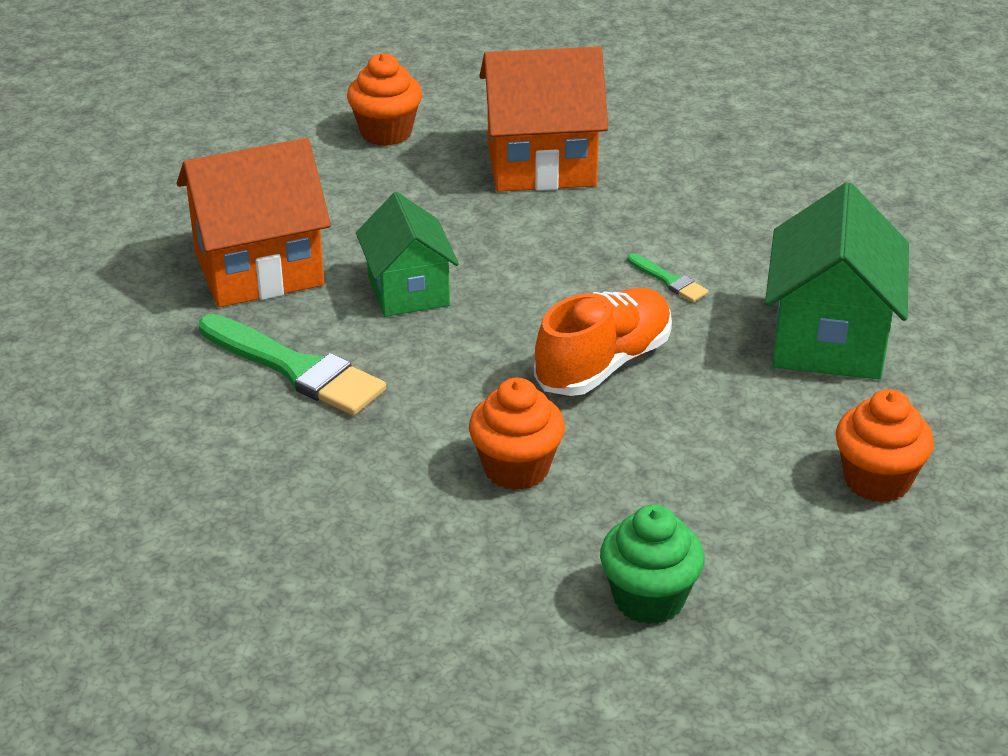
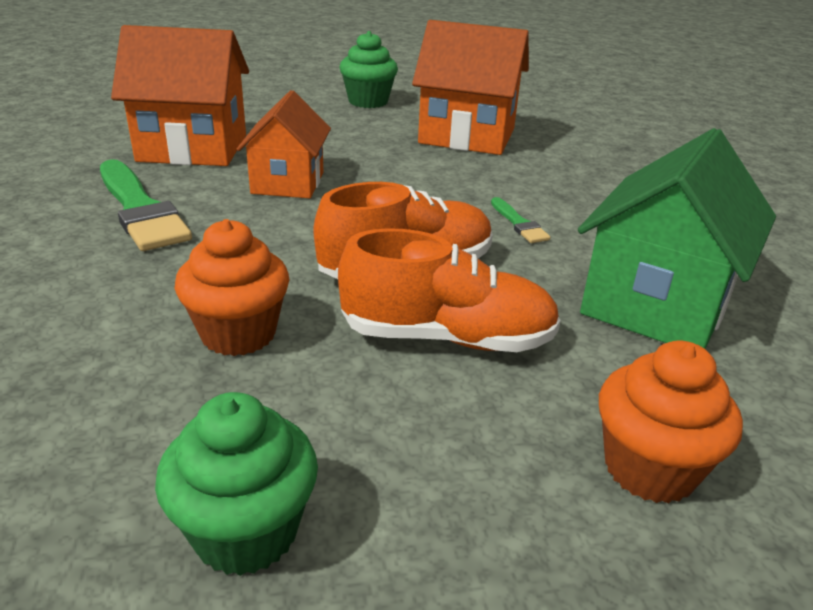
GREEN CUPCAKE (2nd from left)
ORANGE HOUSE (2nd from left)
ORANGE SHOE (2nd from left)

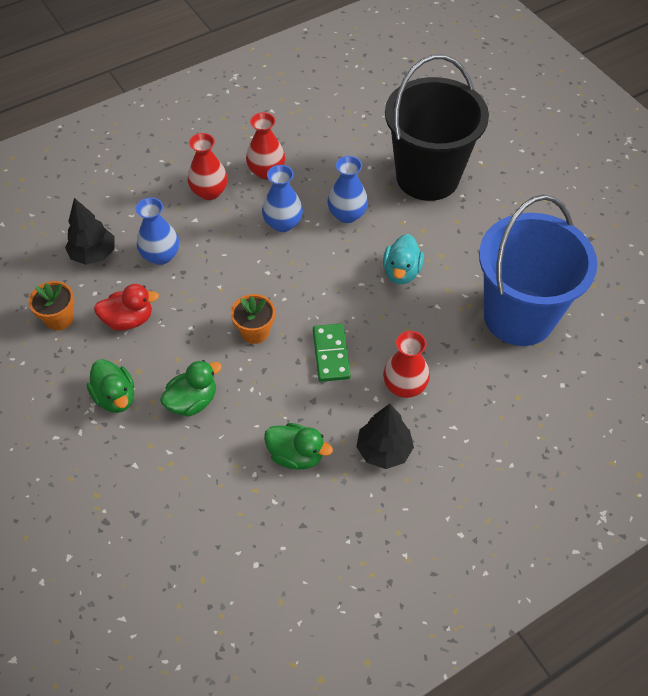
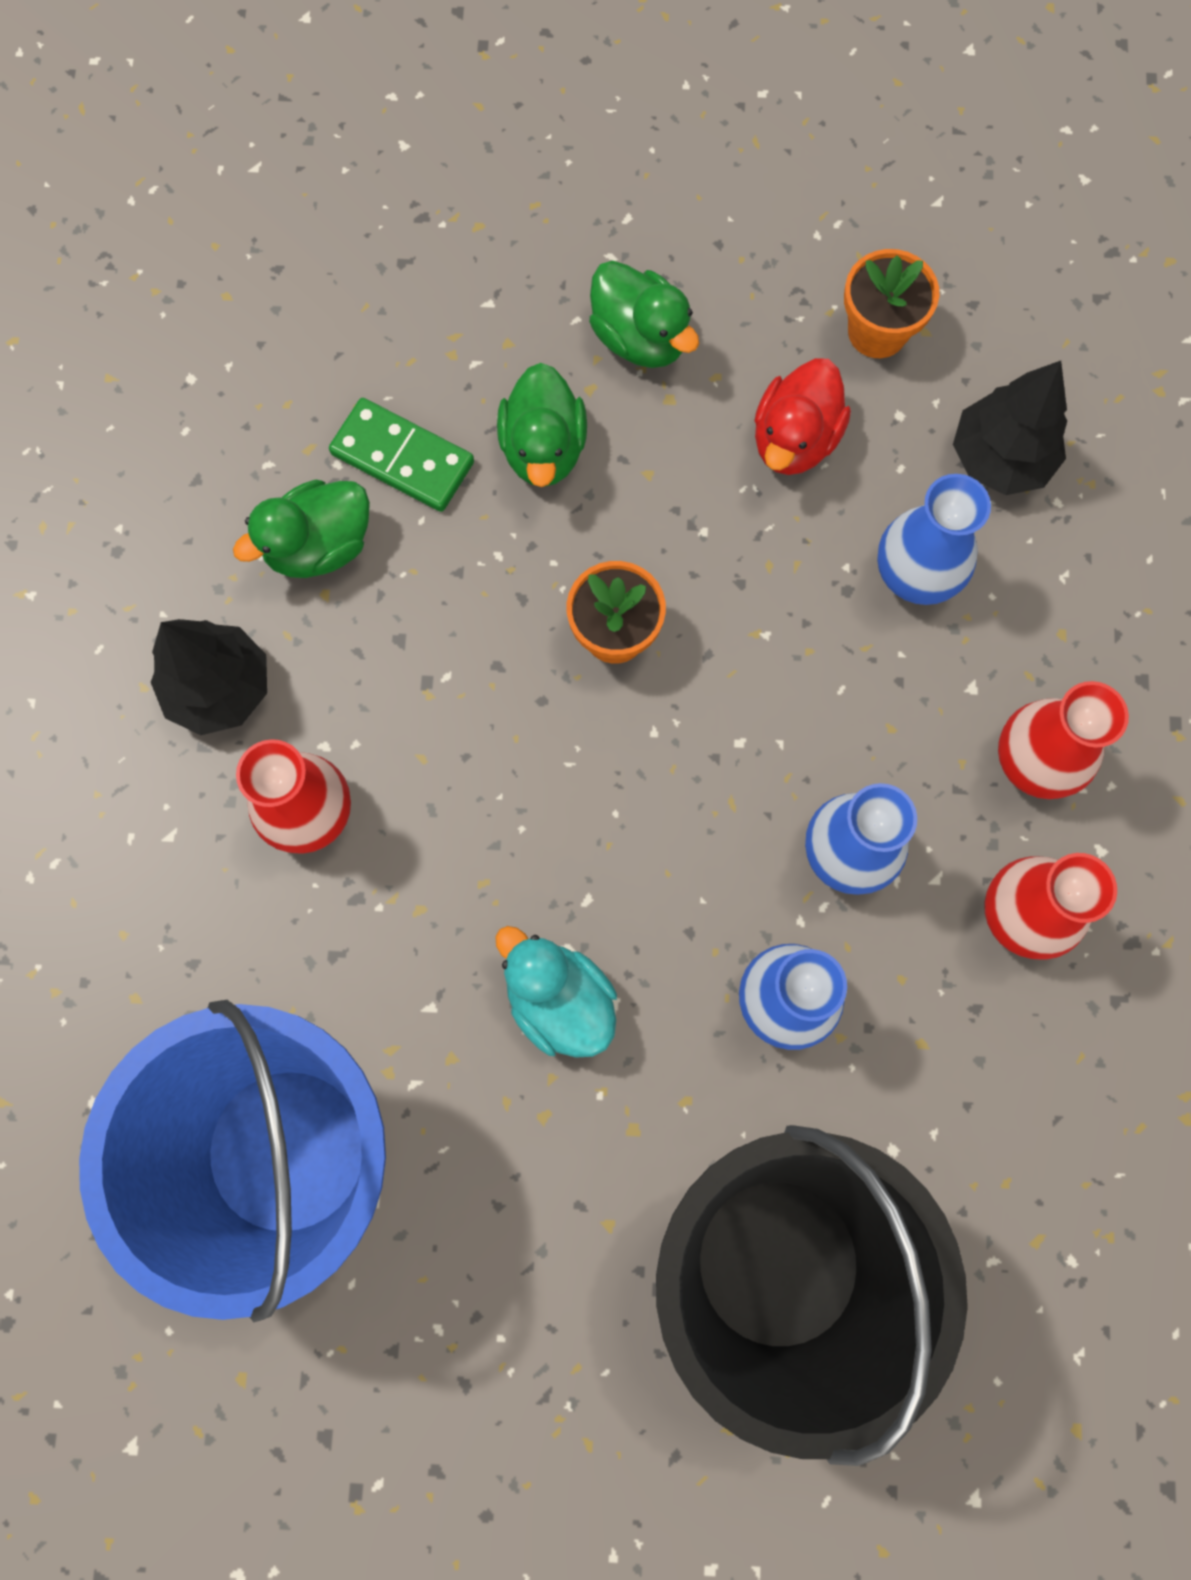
GREEN DOMINO
GREEN DUCK (3rd from left)

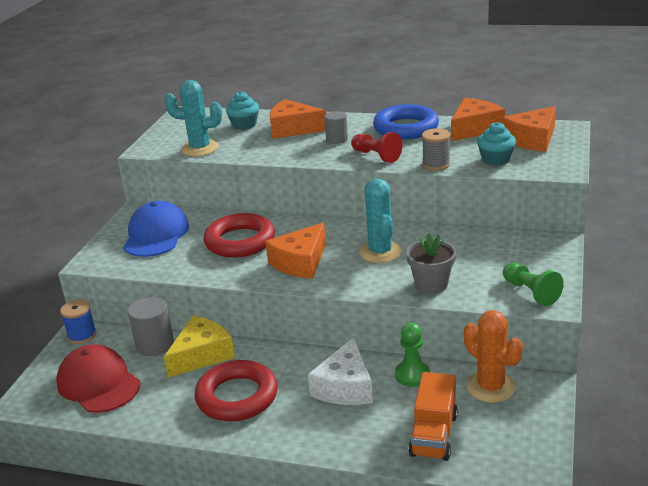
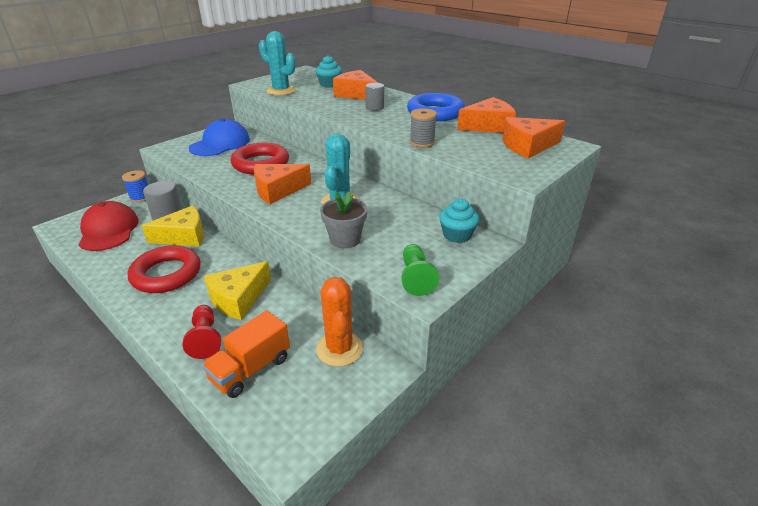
TURQUOISE CUPCAKE (2nd from left)
RED PAWN
GREEN PAWN (1st from left in the first image)
YELLOW CHEESE (2nd from left)

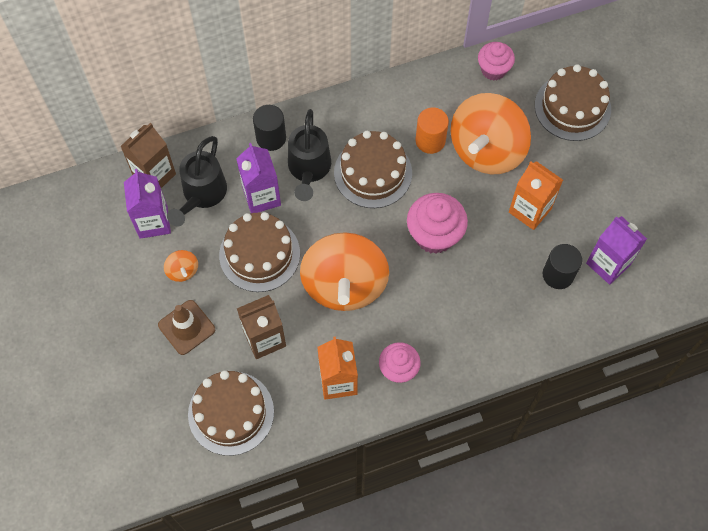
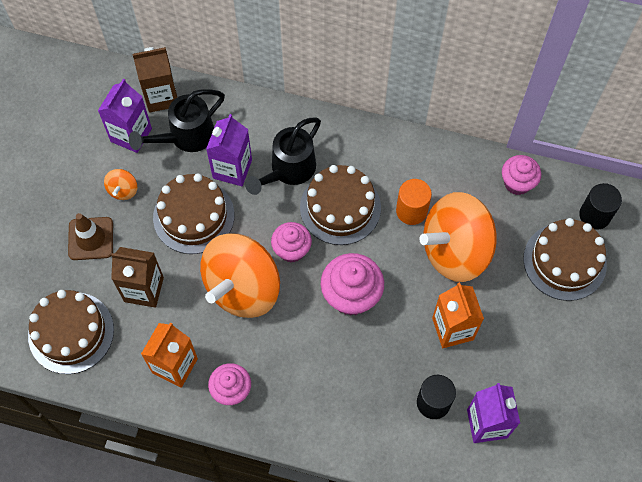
BLACK CYLINDER (2nd from left)
PINK CUPCAKE (2nd from left)

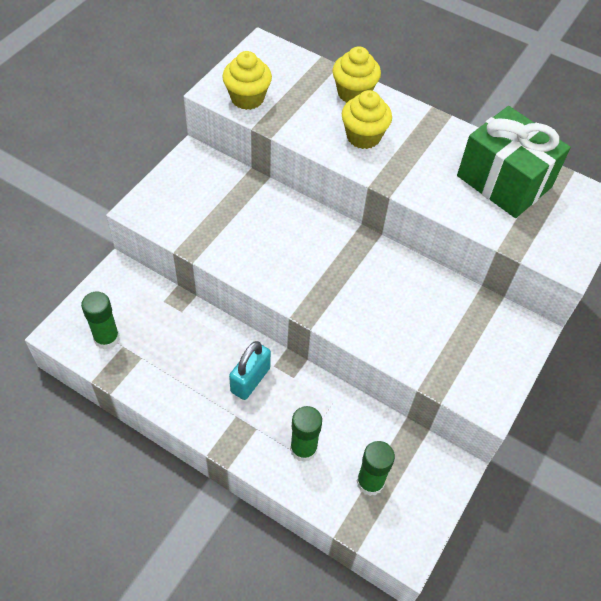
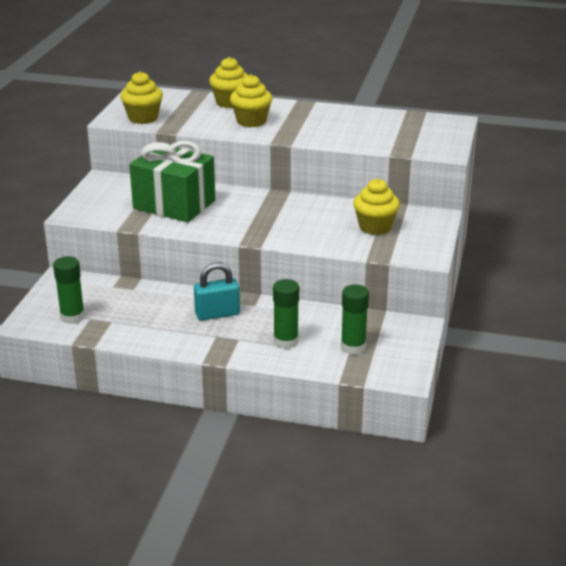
GREEN GIFT
TURQUOISE PADLOCK
YELLOW CUPCAKE (4th from left)

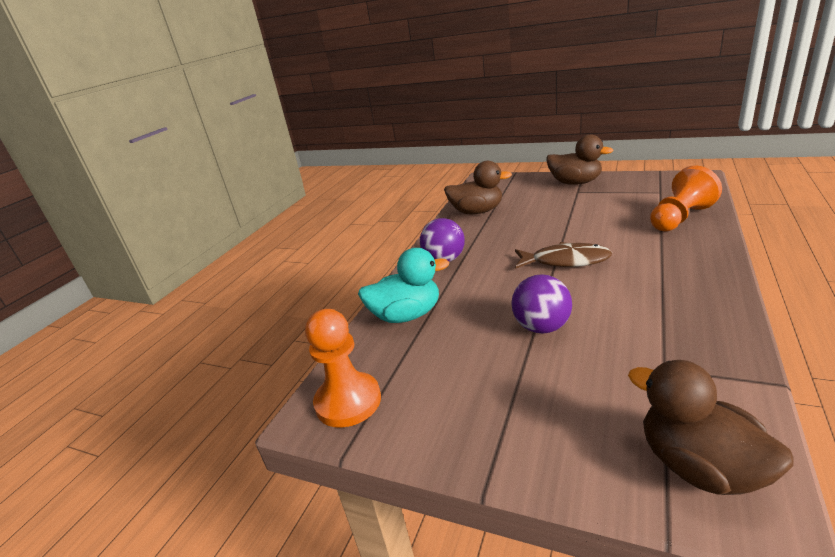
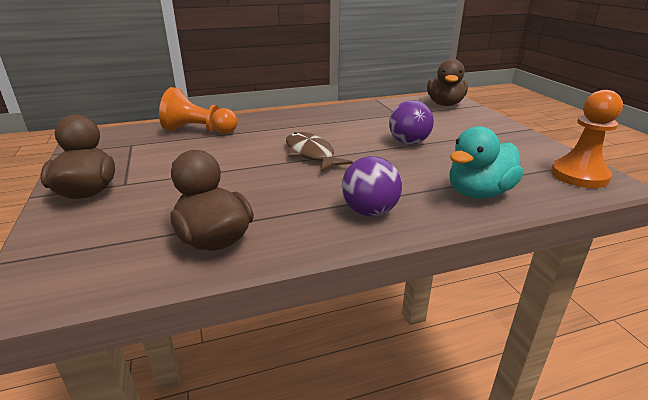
TURQUOISE DUCK

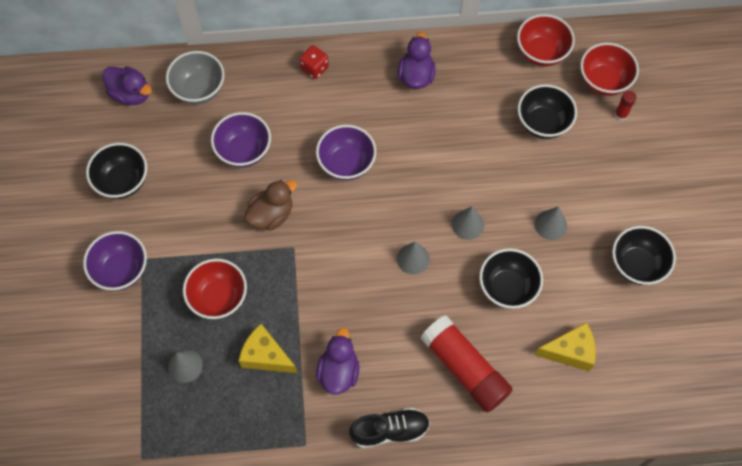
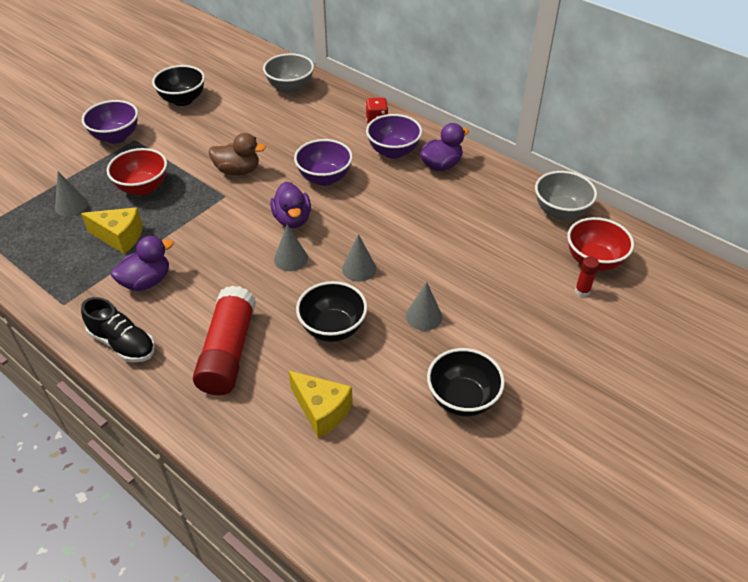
GREY BOWL (2nd from left)
PURPLE DUCK (2nd from left)
BLACK BOWL (3rd from left in the first image)
PURPLE BOWL (3rd from left)
YELLOW CHEESE (1st from left)

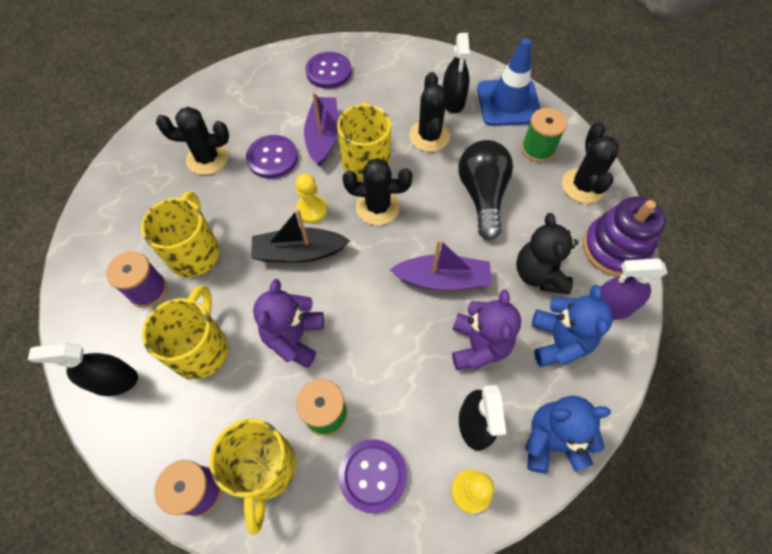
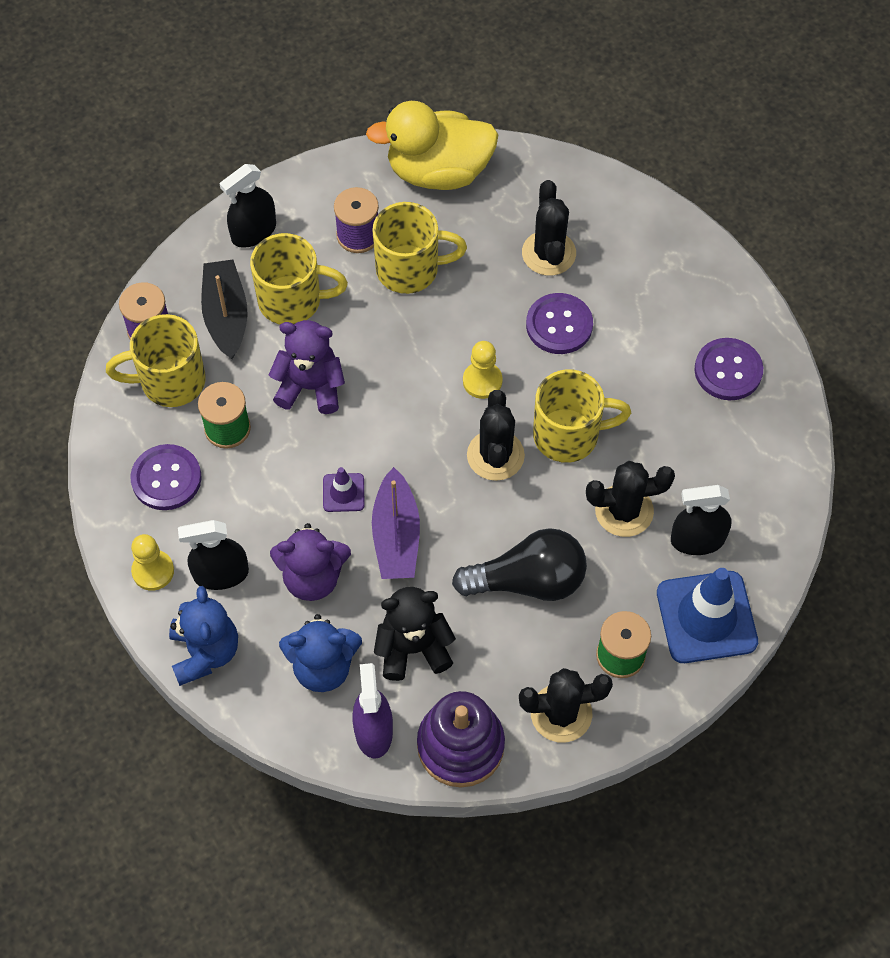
PURPLE BOAT (1st from left in the first image)
BLACK BOAT
BLACK SPRAY BOTTLE (2nd from left)
YELLOW DUCK
PURPLE TRAFFIC CONE

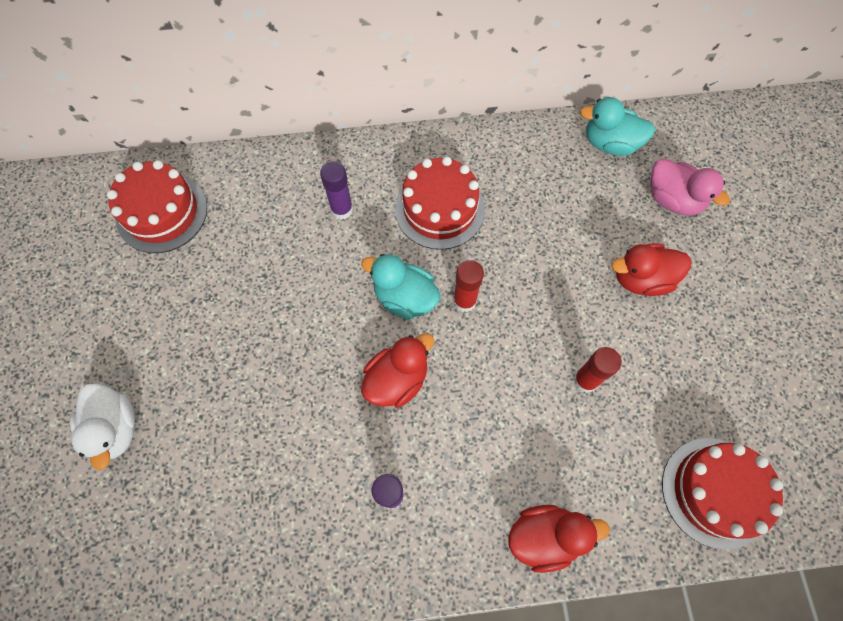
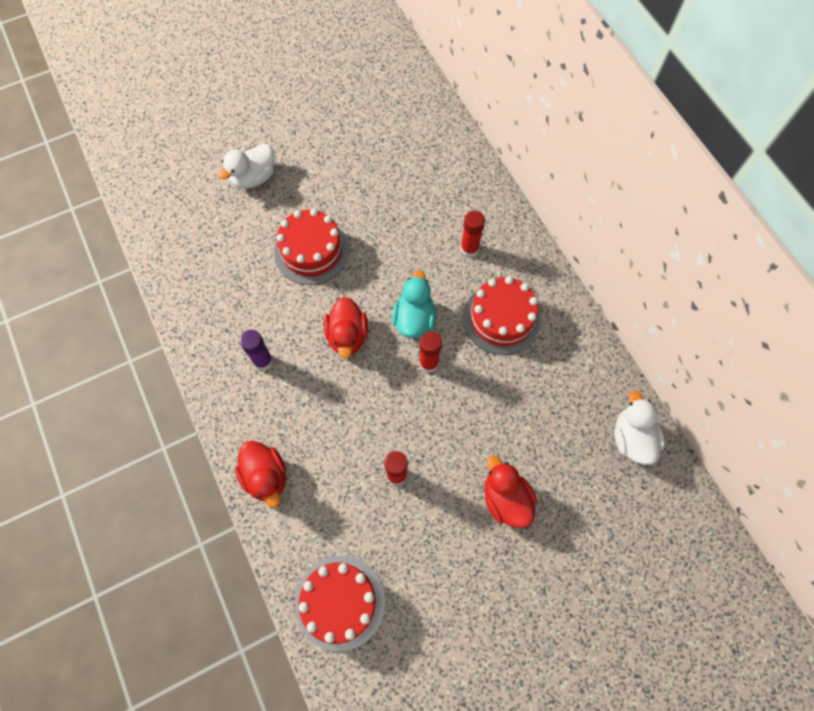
WHITE DUCK (2nd from left)
PINK DUCK
RED CAKE (1st from left)
RED GLUE STICK (3rd from left)
RED DUCK (2nd from left)

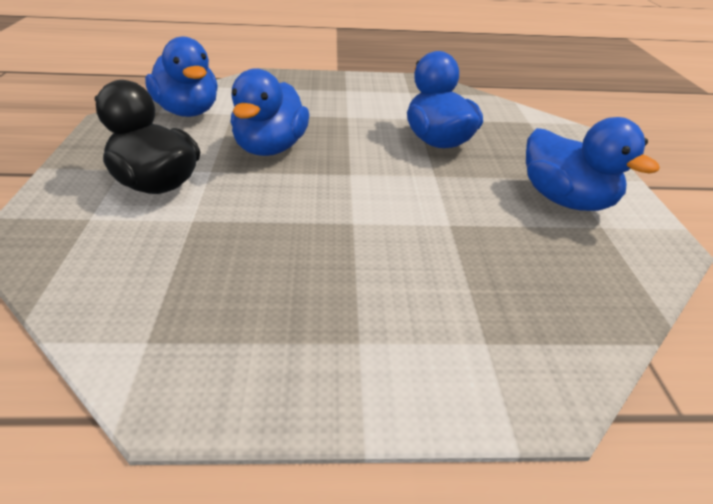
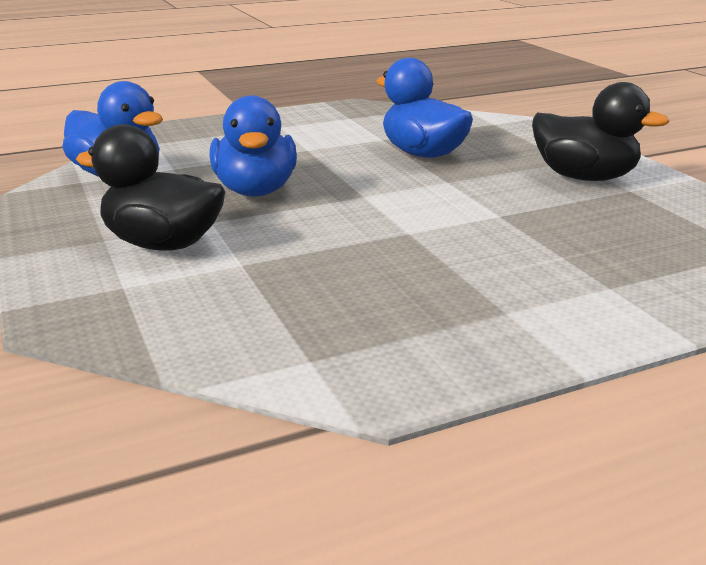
BLACK DUCK (2nd from left)

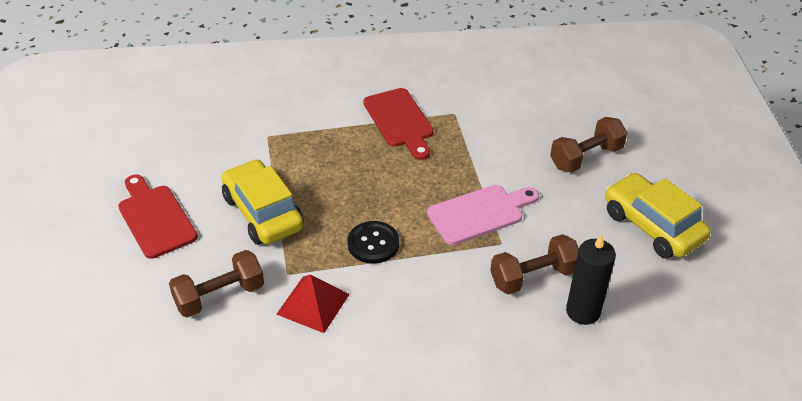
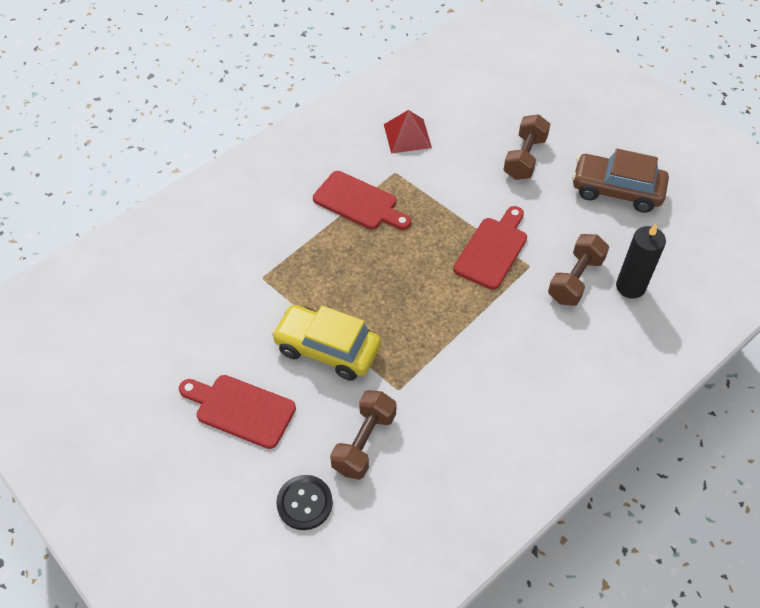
BROWN CAR
RED CUTTING BOARD (3rd from left)
BLACK BUTTON
RED PYRAMID

